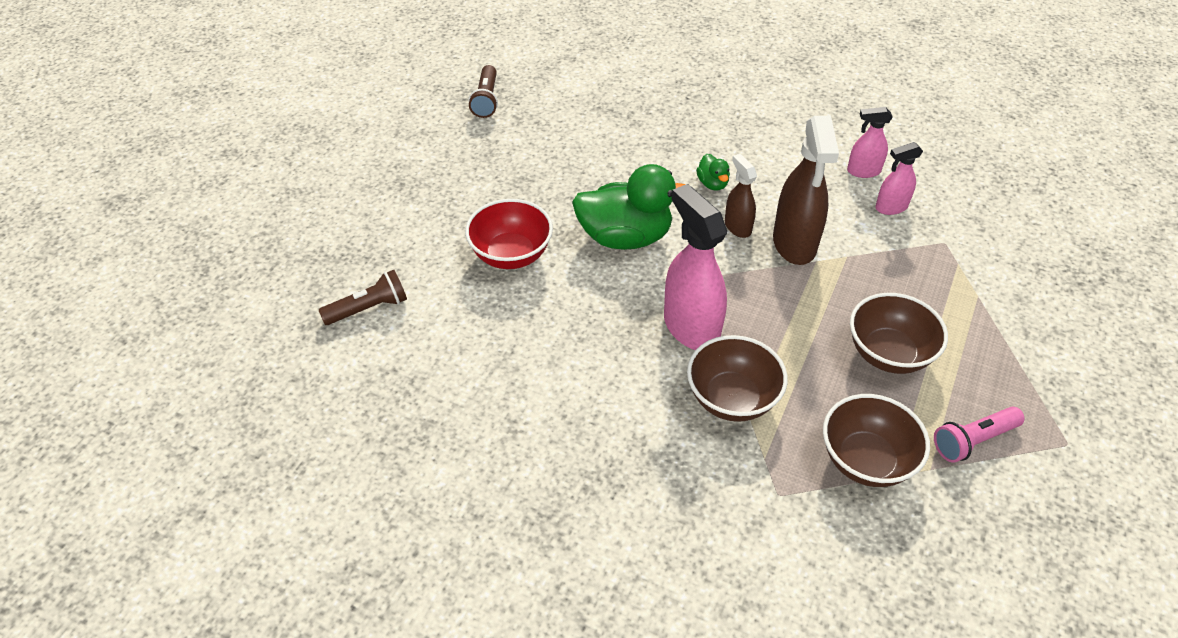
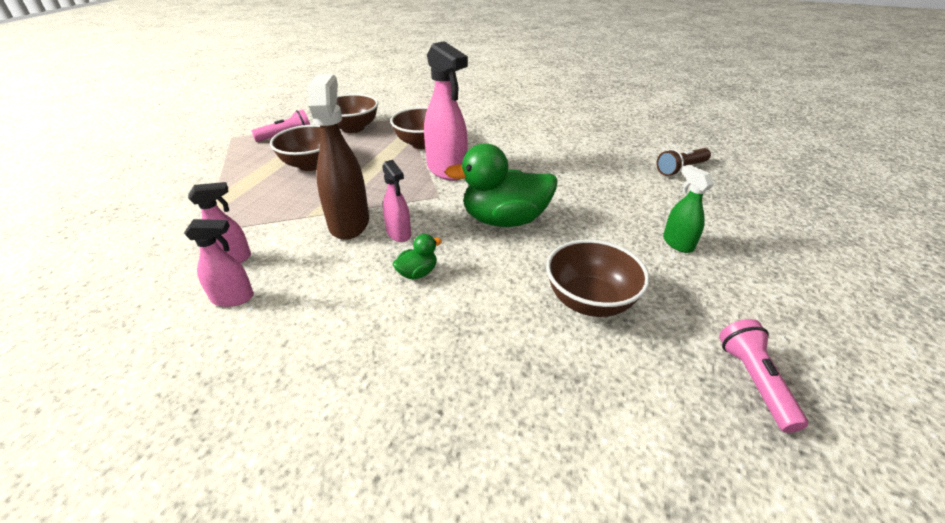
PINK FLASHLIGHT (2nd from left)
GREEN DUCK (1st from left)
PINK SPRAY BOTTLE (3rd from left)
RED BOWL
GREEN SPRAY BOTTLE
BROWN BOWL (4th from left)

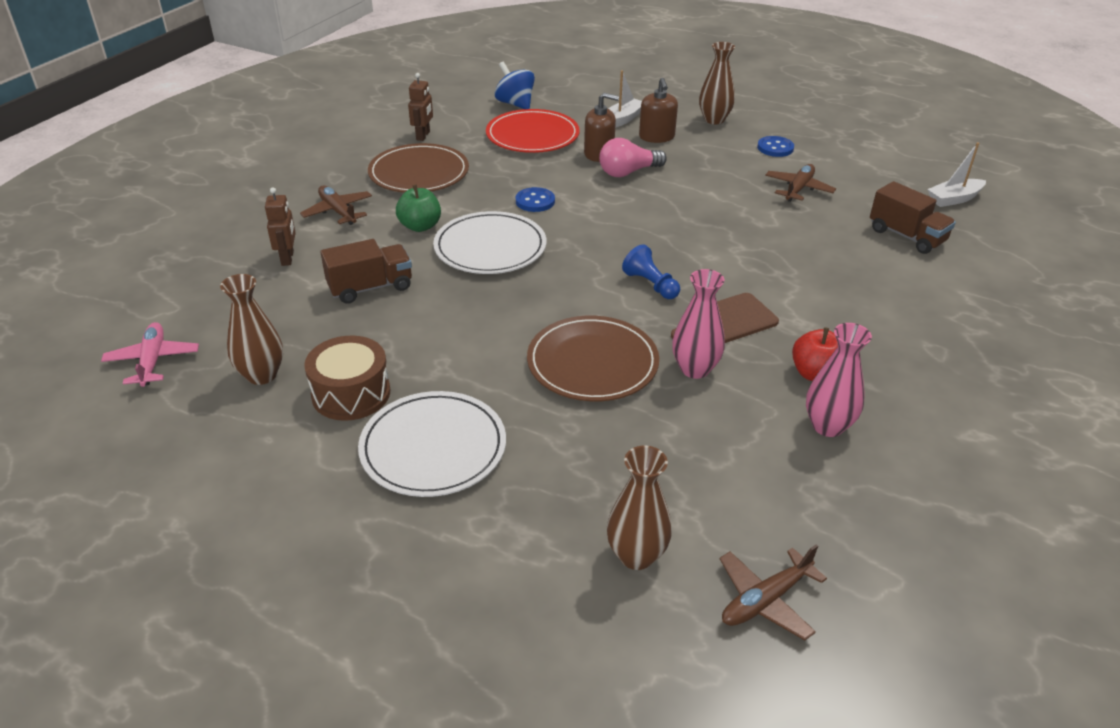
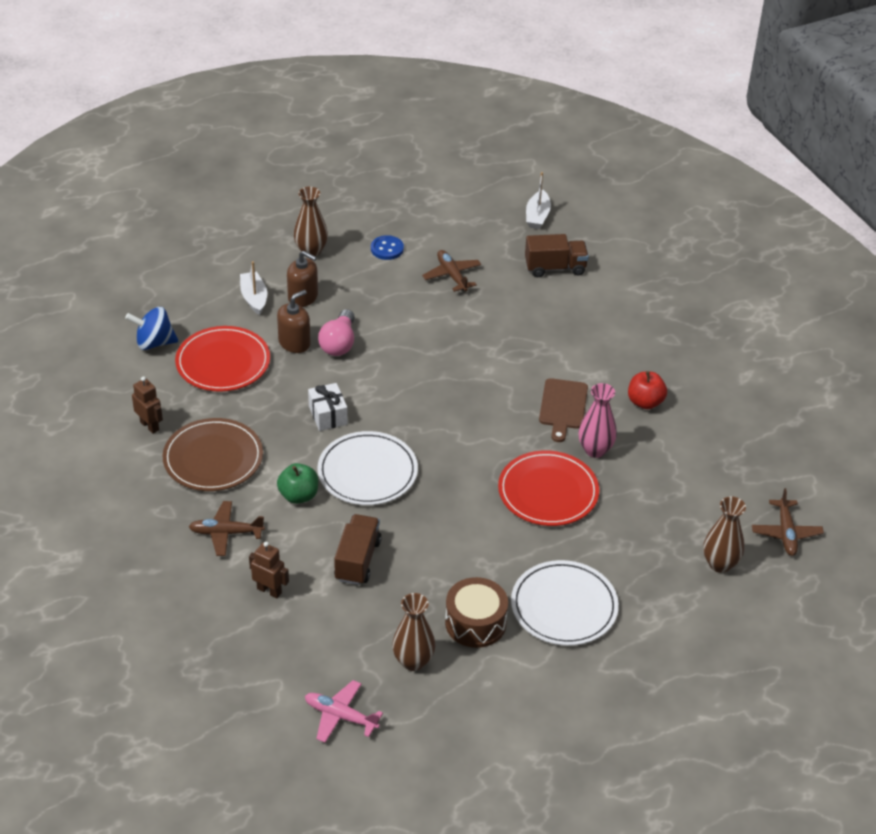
WHITE GIFT
BLUE PAWN
RED PLATE (2nd from left)
PINK VASE (2nd from left in the first image)

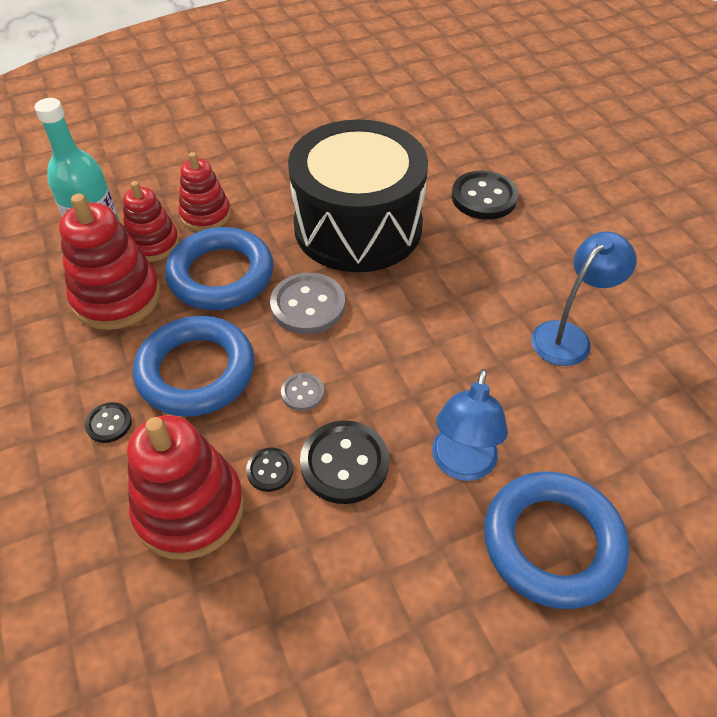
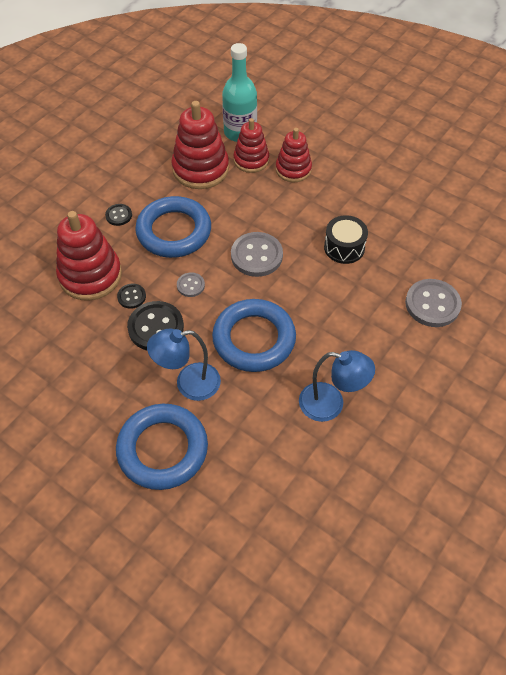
BLACK DRUM
GREY BUTTON (3rd from left)
BLUE RING (3rd from left)

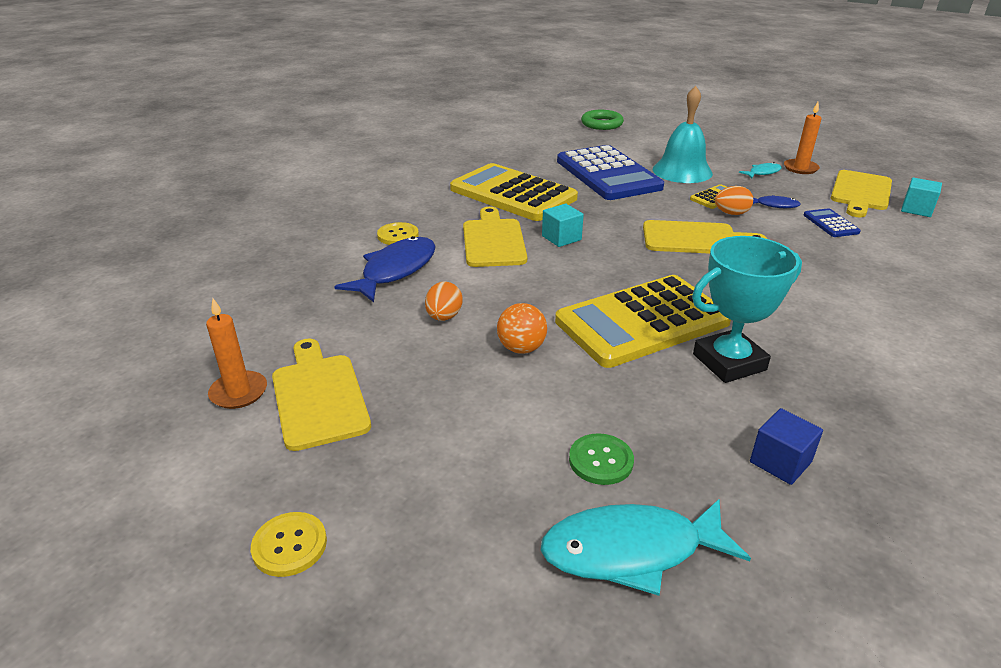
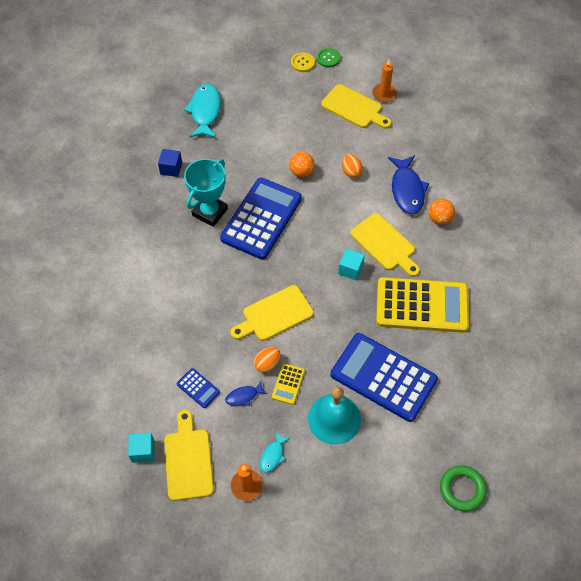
ORANGE BALL (2nd from left)
BLUE CALCULATOR (2nd from left)
GREEN BUTTON
TURQUOISE FISH (1st from left)

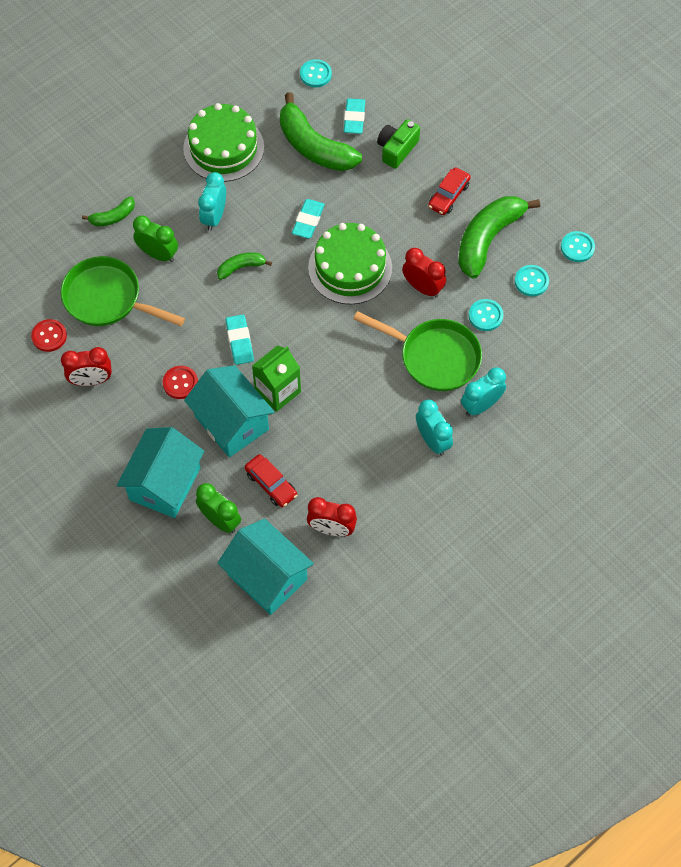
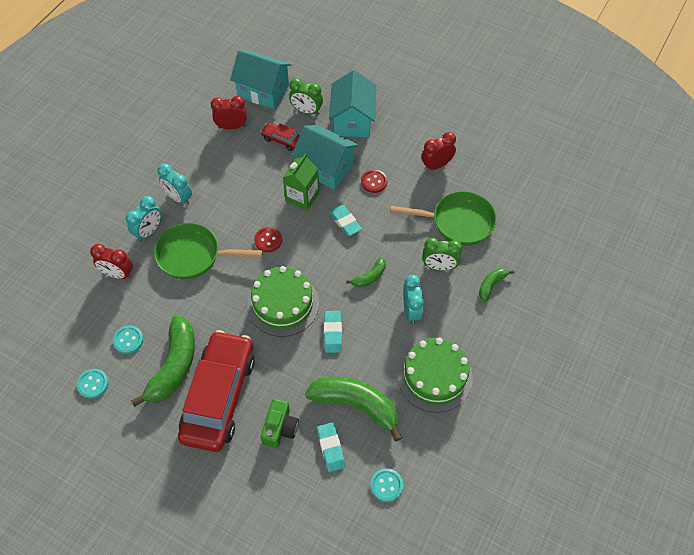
RED CAR (1st from left)
RED CLOCK (1st from left)
TURQUOISE BUTTON (2nd from left in the first image)
RED BUTTON (1st from left)

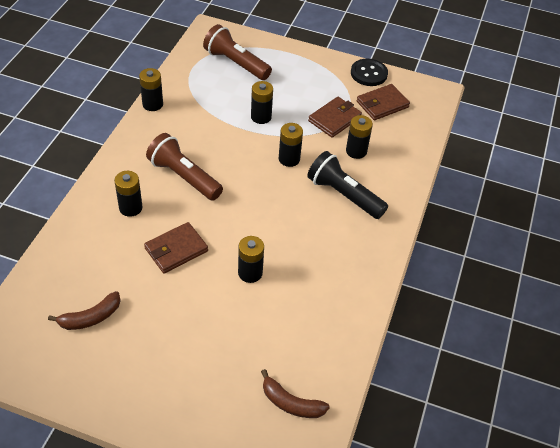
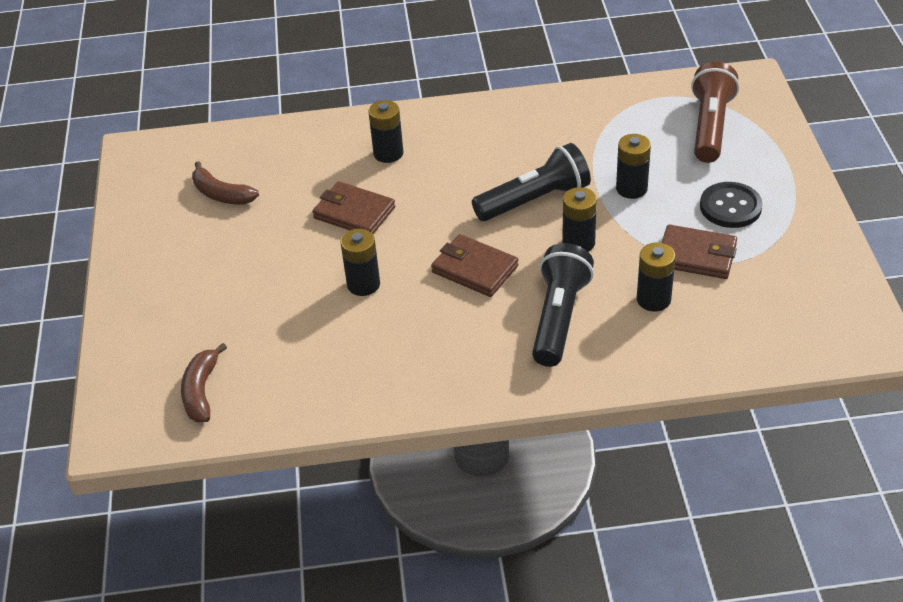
BLACK BUTTON
BLACK BATTERY (2nd from left in the first image)
BROWN WALLET (2nd from left)
BROWN FLASHLIGHT (1st from left in the first image)
BLACK FLASHLIGHT (1st from left)

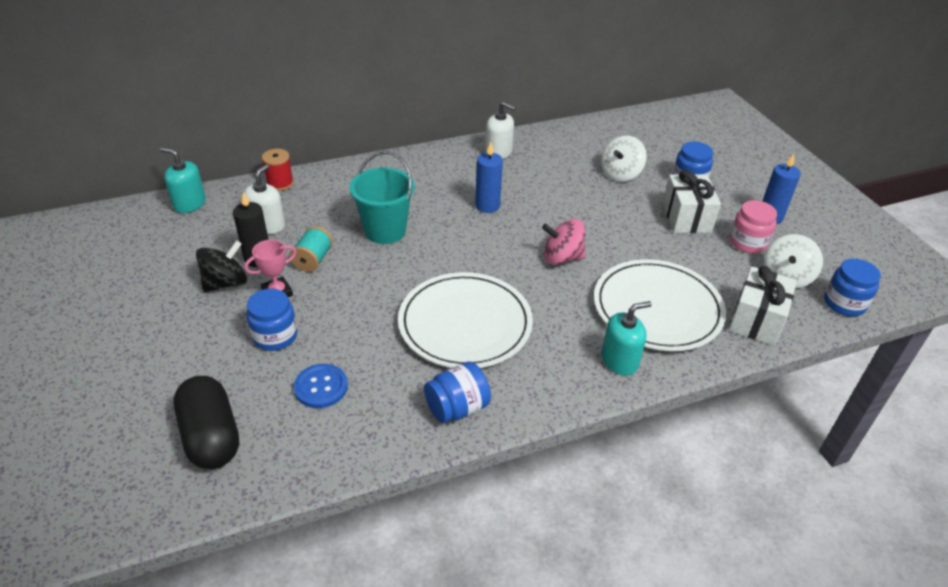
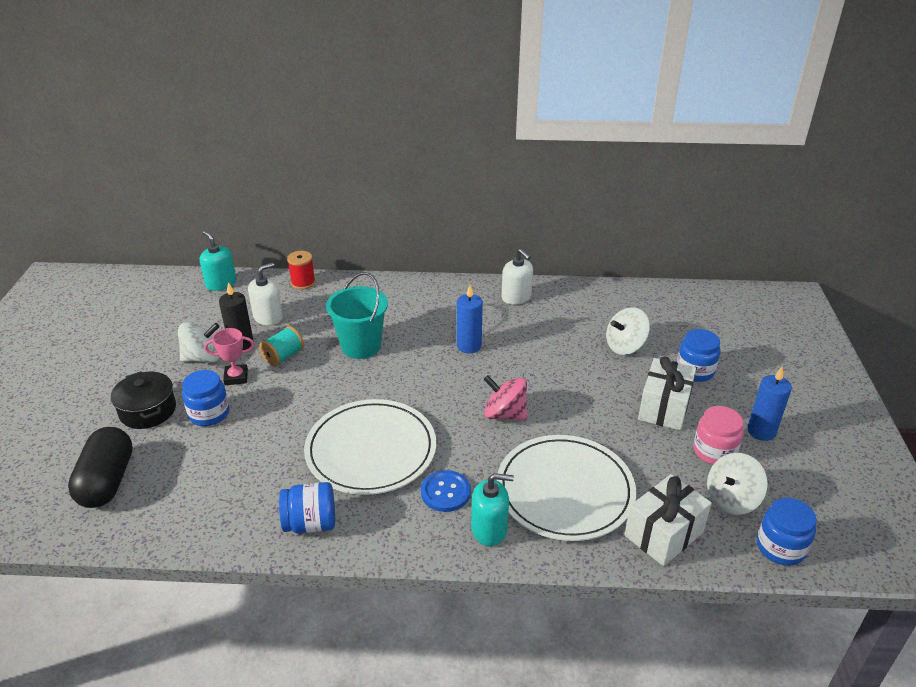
WHITE SPINNING TOP (1st from left)
BLUE BUTTON
BLACK POT

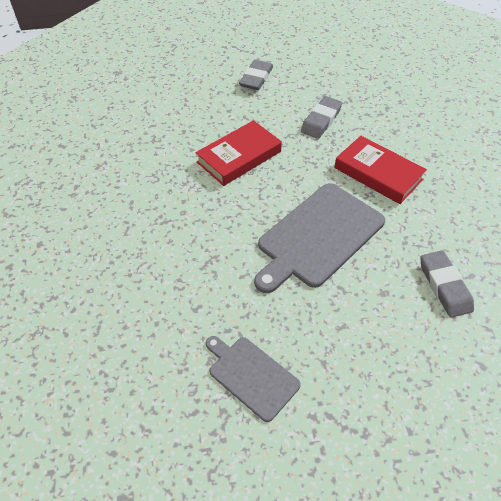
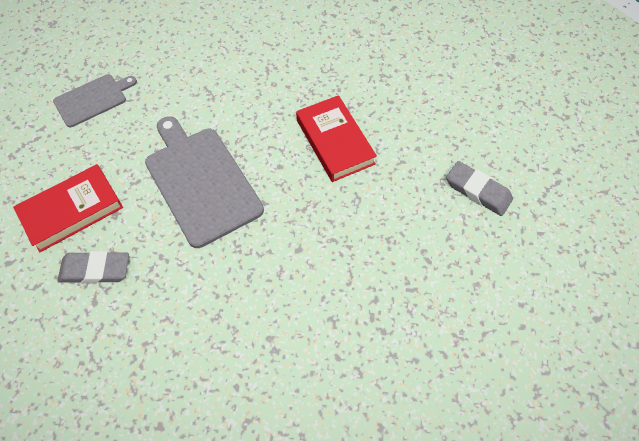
GREY ERASER (2nd from left in the first image)
RED BOOK (1st from left)

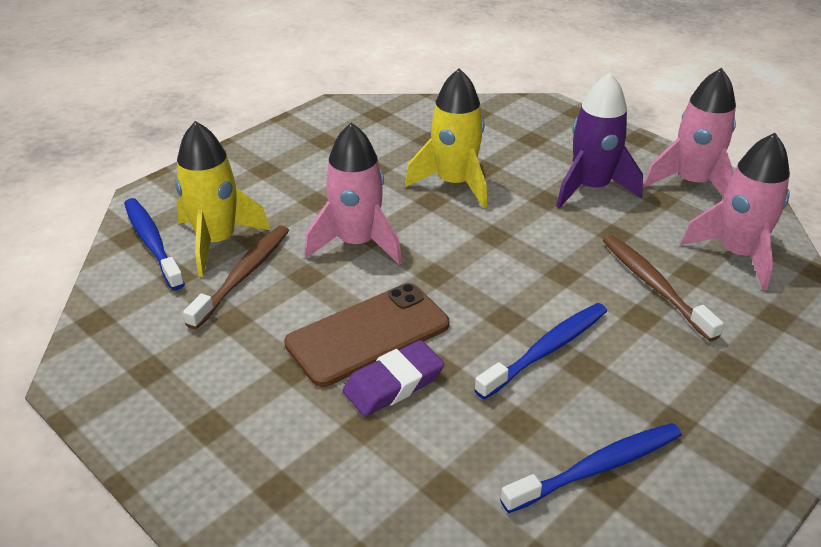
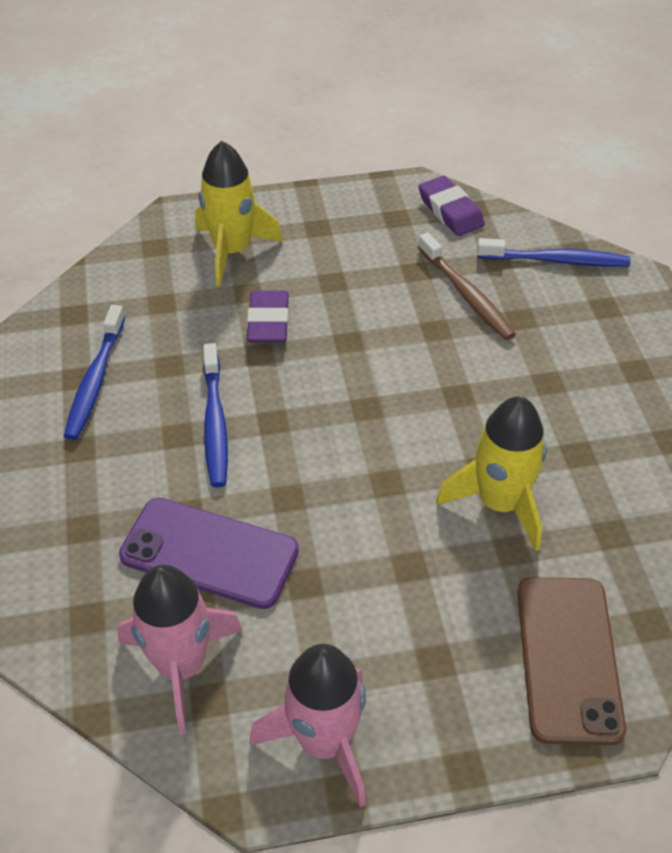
PURPLE ROCKET
YELLOW ROCKET (1st from left)
PINK ROCKET (1st from left in the first image)
PURPLE PHONE
BROWN PHONE
PURPLE ERASER (2nd from left)

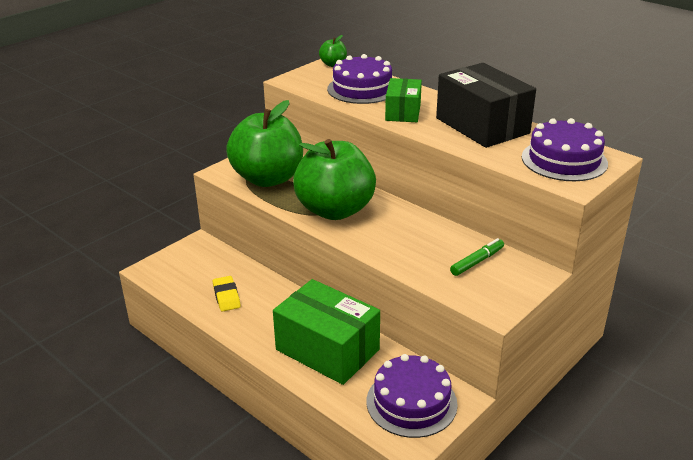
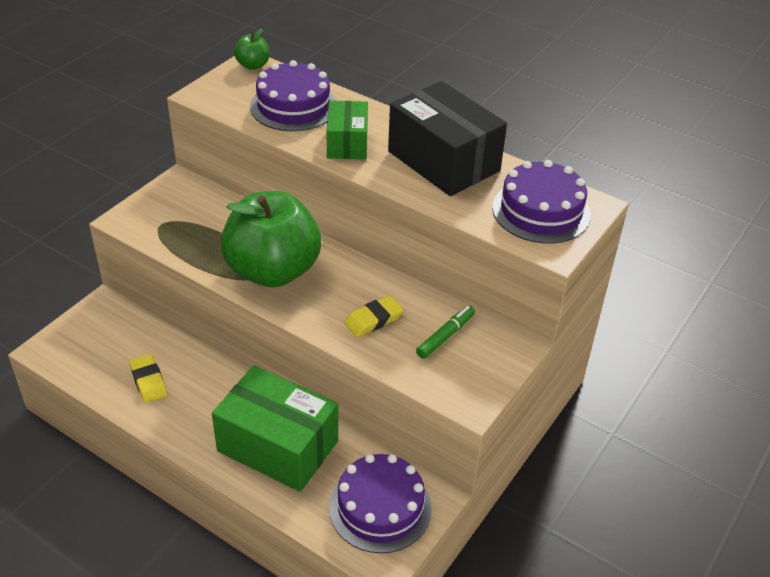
GREEN APPLE (1st from left in the first image)
YELLOW ERASER (2nd from left)

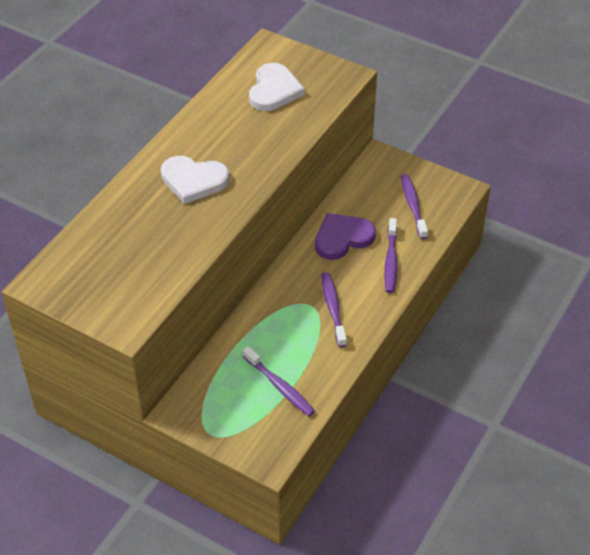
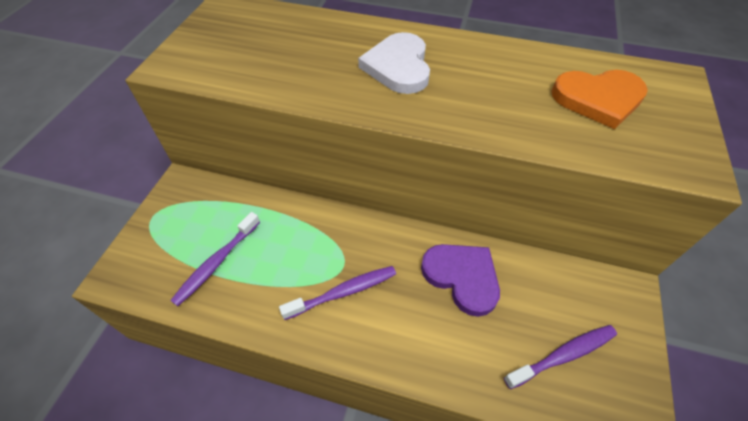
ORANGE HEART
PURPLE TOOTHBRUSH (3rd from left in the first image)

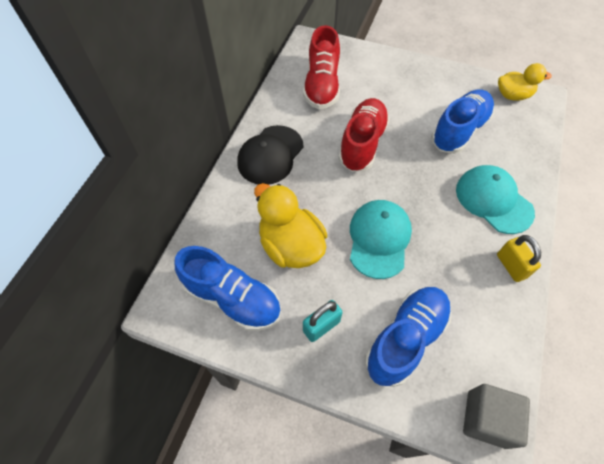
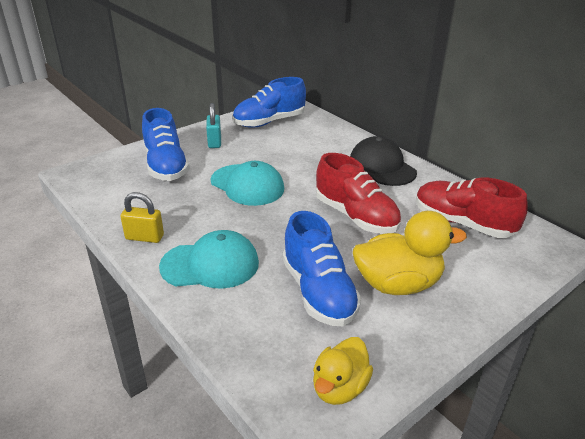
YELLOW DUCK (2nd from left)
GREY CUBE

